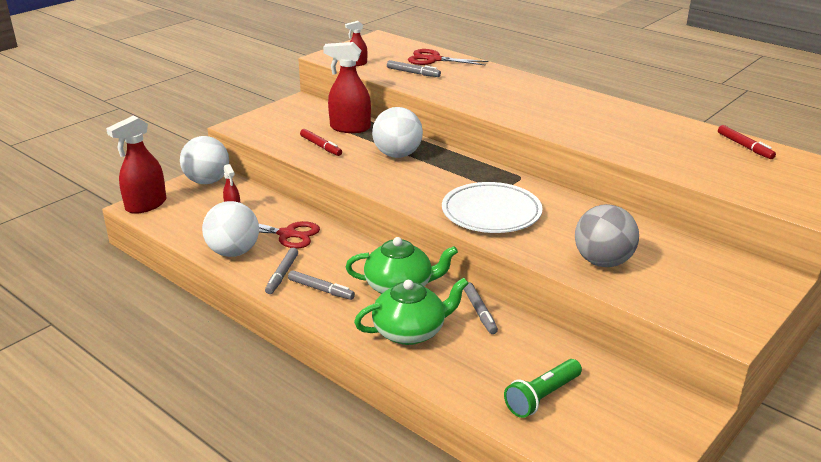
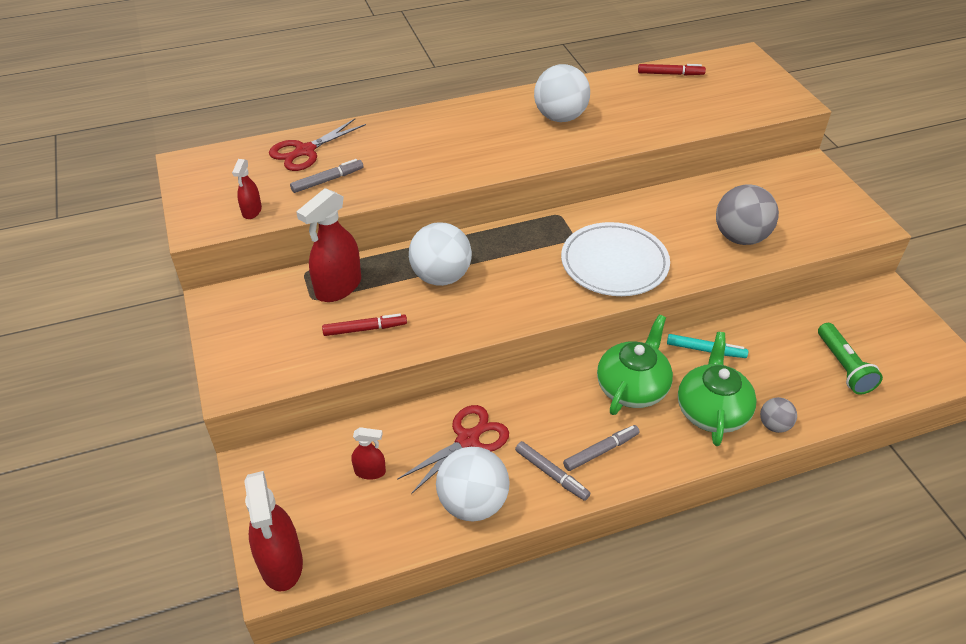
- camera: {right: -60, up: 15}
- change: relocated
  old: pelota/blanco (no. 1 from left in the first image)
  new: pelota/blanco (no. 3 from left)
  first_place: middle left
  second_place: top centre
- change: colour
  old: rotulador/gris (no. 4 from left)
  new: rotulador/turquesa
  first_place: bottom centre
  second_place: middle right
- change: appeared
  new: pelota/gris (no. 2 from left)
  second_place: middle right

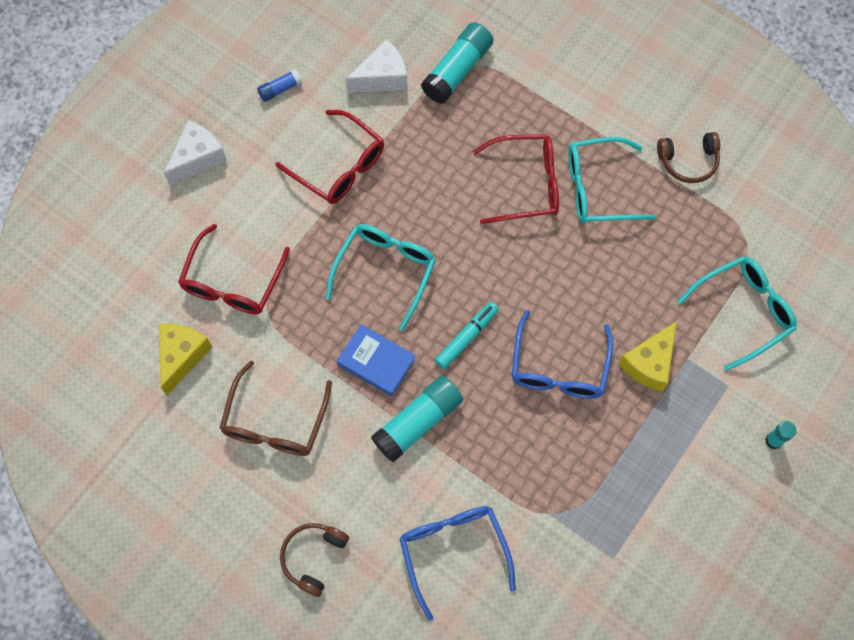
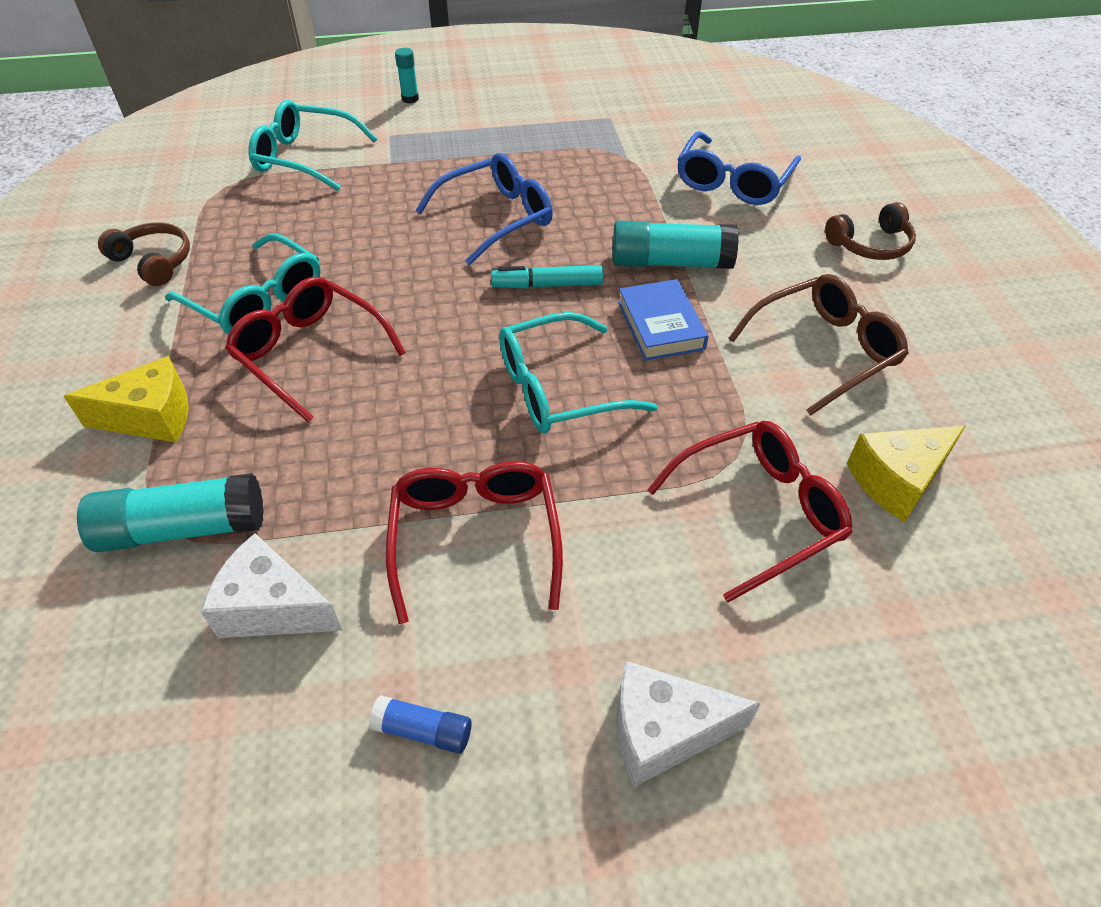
- camera: {right: -135, up: -20}
- change: relocated
  old: queso/amarillo (no. 2 from left in the first image)
  new: queso/amarillo (no. 1 from left)
  first_place: middle right
  second_place: middle left

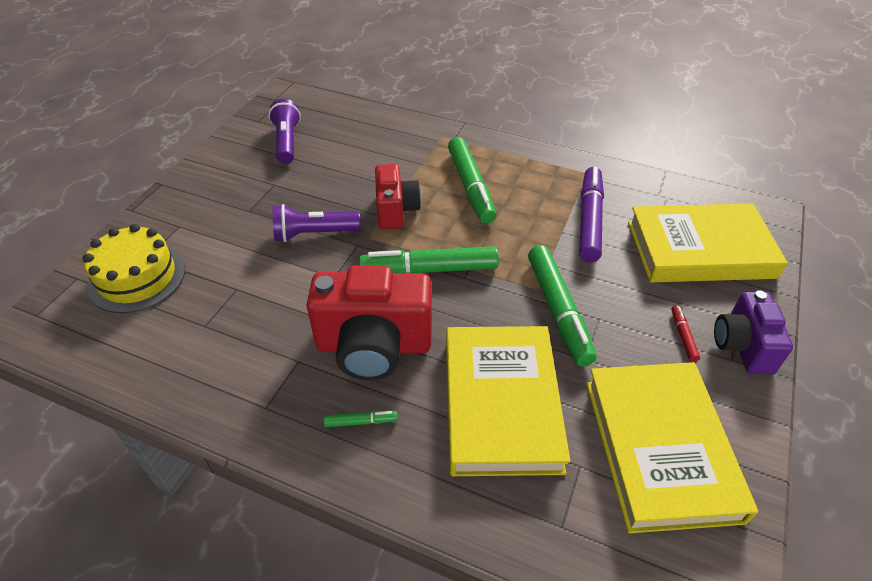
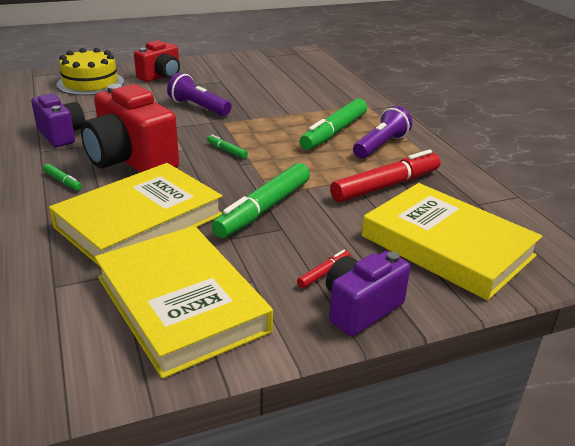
- camera: {right: 45, up: -15}
- change: relocated
  old: lámpara de mano/morado (no. 1 from left in the first image)
  new: lámpara de mano/morado (no. 2 from left)
  first_place: top left
  second_place: top centre
- change: relocated
  old: cámara/rojo (no. 2 from left)
  first_place: centre
  second_place: top left
- change: colour
  old: rotulador/morado
  new: rotulador/rojo (no. 2 from left)
  first_place: middle right
  second_place: middle right
- change: size
  old: rotulador/verde (no. 2 from left)
  first_place: centre
  second_place: top centre
  factor: 0.43
- change: spun
  old: libro/amarillo (no. 2 from left)
  first_place: bottom right
  second_place: bottom left
  degrees: -75
- change: appeared
  new: cámara/morado (no. 1 from left)
  second_place: top left

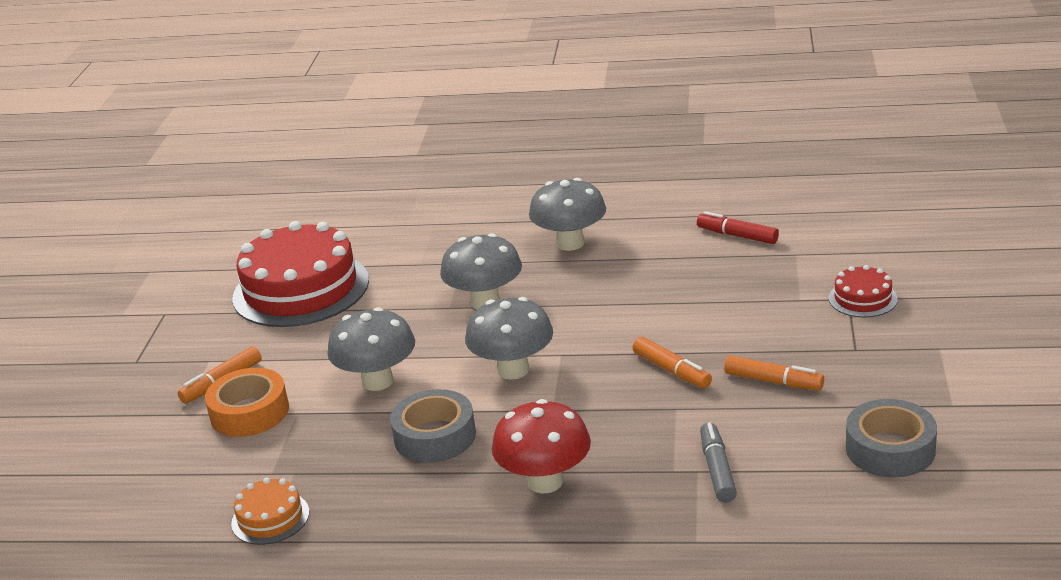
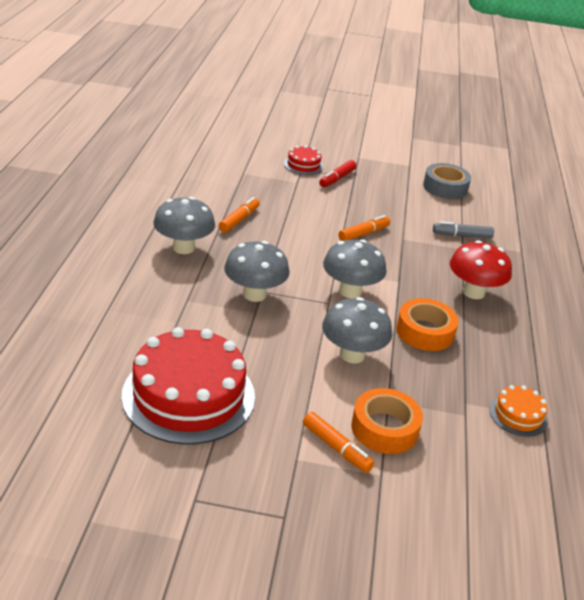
- camera: {right: -95, up: 5}
- change: relocated
  old: rotulador/rojo
  first_place: middle right
  second_place: top centre
- change: relocated
  old: rotulador/naranja (no. 3 from left in the first image)
  new: rotulador/naranja (no. 1 from left)
  first_place: middle right
  second_place: centre
- change: colour
  old: cinta adhesiva/gris (no. 1 from left)
  new: cinta adhesiva/naranja (no. 2 from left)
  first_place: bottom centre
  second_place: middle right

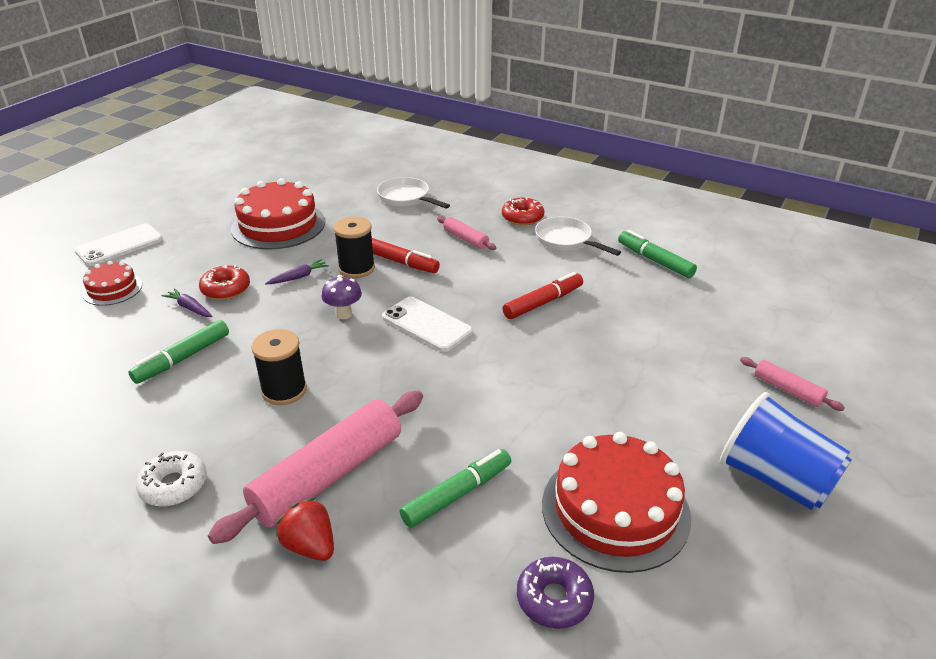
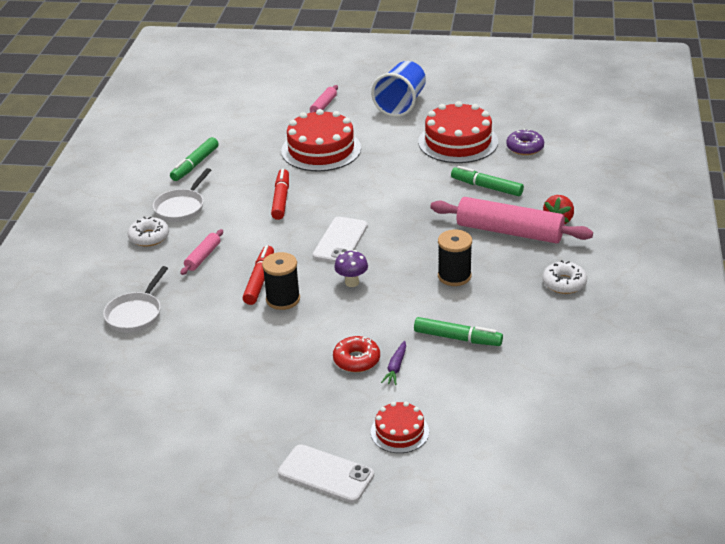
- camera: {right: -110, up: 0}
- change: relocated
  old: tarta/rojo (no. 2 from left in the first image)
  new: tarta/rojo (no. 1 from left)
  first_place: top left
  second_place: top centre
- change: colour
  old: rosquilla/rojo (no. 2 from left)
  new: rosquilla/blanco (no. 1 from left)
  first_place: top centre
  second_place: middle left
- change: missing
  old: zanahoria/morado (no. 2 from left)
  first_place: middle left
- change: spun
  old: rotulador/rojo (no. 2 from left)
  first_place: centre
  second_place: centre
  degrees: 60

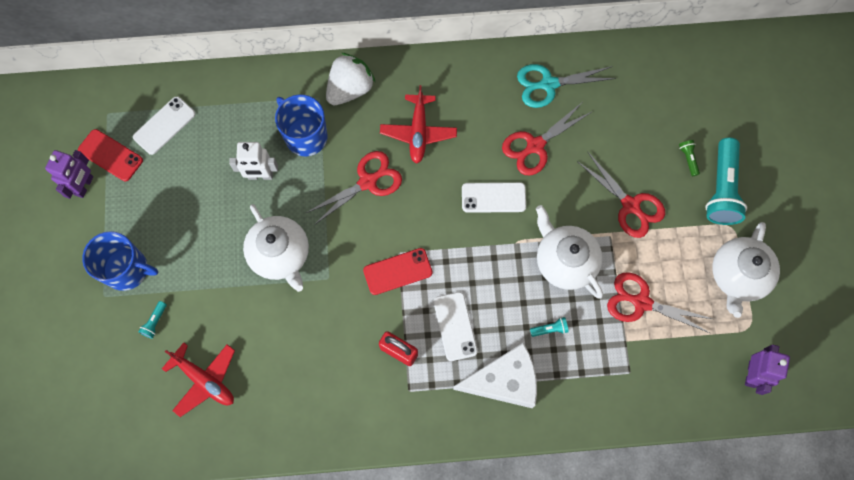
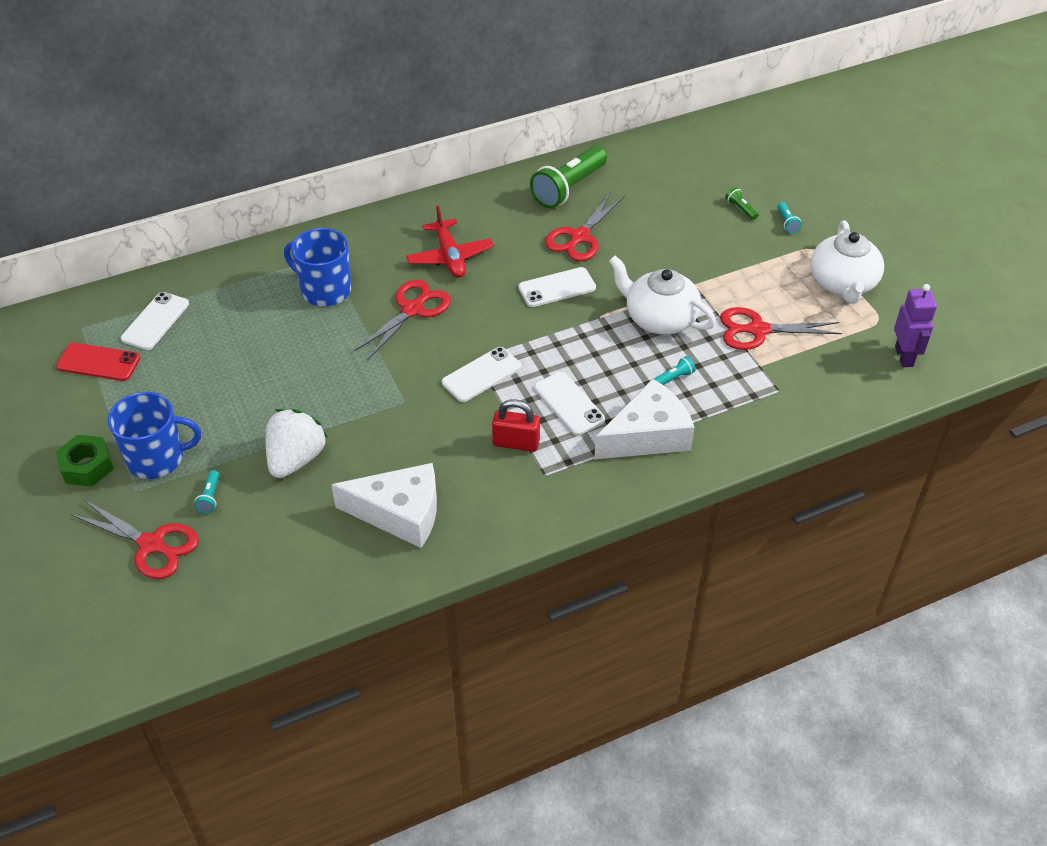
- camera: {right: -20, up: -25}
- change: relocated
  old: fresa/blanco
  first_place: top centre
  second_place: middle left
- change: exchanged
  old: tijeras/turquesa
  new: lámpara de mano/verde (no. 1 from left)
  first_place: top centre
  second_place: top centre
- change: size
  old: lámpara de mano/turquesa (no. 3 from left)
  first_place: middle right
  second_place: top right
  factor: 0.41
- change: missing
  old: robot/blanco
  first_place: middle left
- change: missing
  old: robot/morado (no. 1 from left)
  first_place: middle left
- change: relocated
  old: tijeras/rojo (no. 3 from left in the first image)
  new: tijeras/rojo (no. 1 from left)
  first_place: middle right
  second_place: middle left
- change: missing
  old: tetera/blanco (no. 1 from left)
  first_place: middle left
- change: colour
  old: móvil/rojo (no. 2 from left)
  new: móvil/blanco (no. 2 from left)
  first_place: centre
  second_place: centre
- change: missing
  old: avión/rojo (no. 1 from left)
  first_place: bottom left
- change: appeared
  new: tuerca/verde
  second_place: middle left
- change: appeared
  new: queso/blanco (no. 1 from left)
  second_place: centre

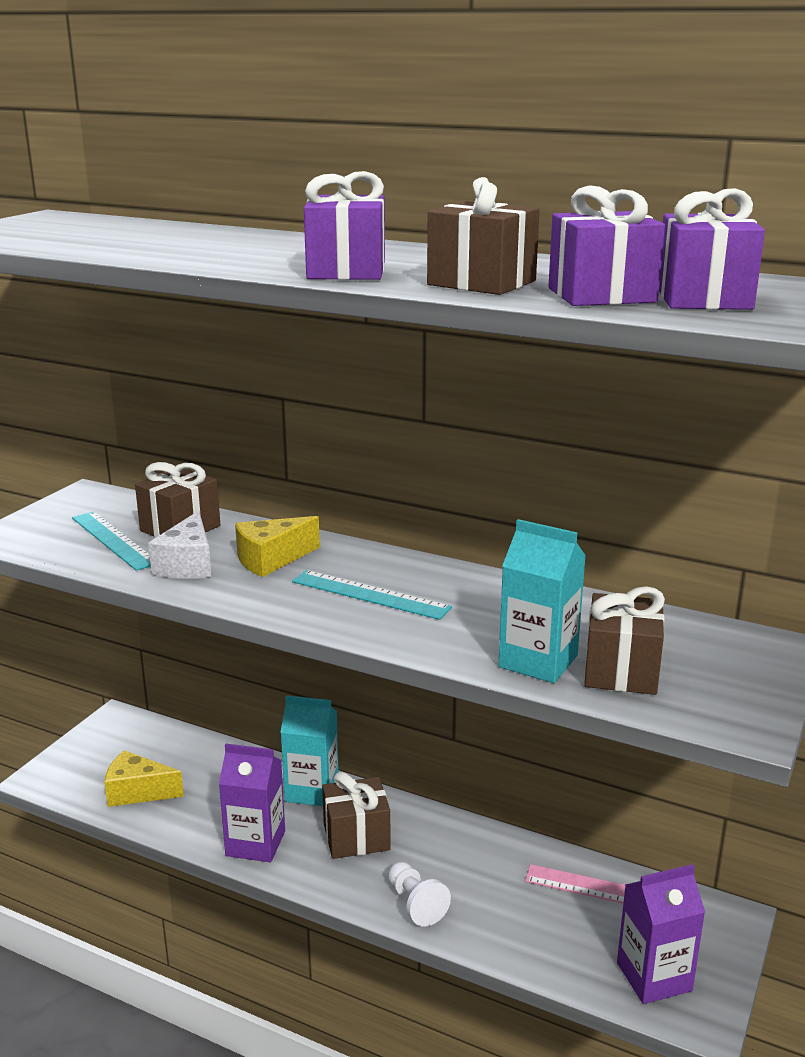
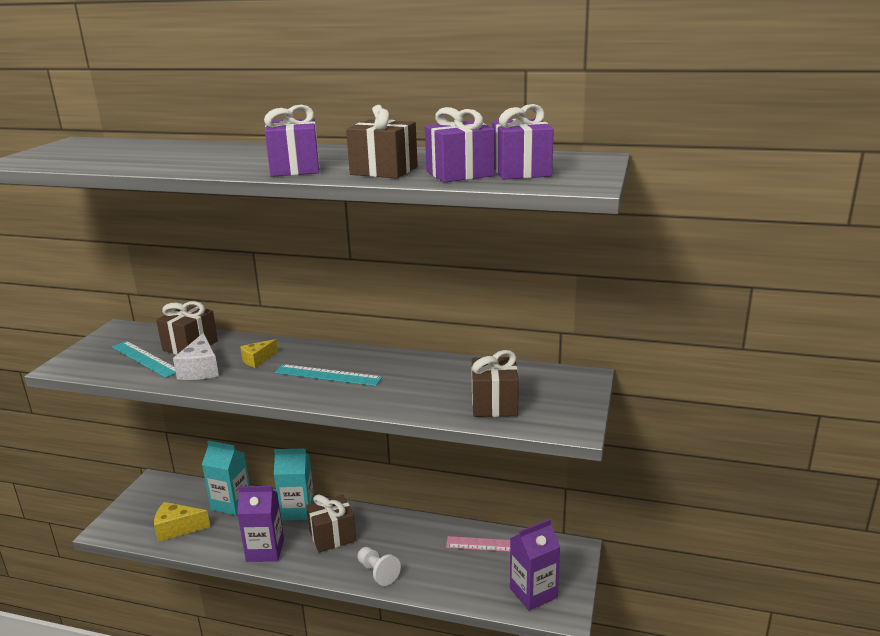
- camera: {right: -10, up: 0}
- change: size
  old: queso/amarillo (no. 2 from left)
  first_place: centre
  second_place: middle left
  factor: 0.64
- change: relocated
  old: cartón de leche/turquesa (no. 2 from left in the first image)
  new: cartón de leche/turquesa (no. 1 from left)
  first_place: middle right
  second_place: bottom left

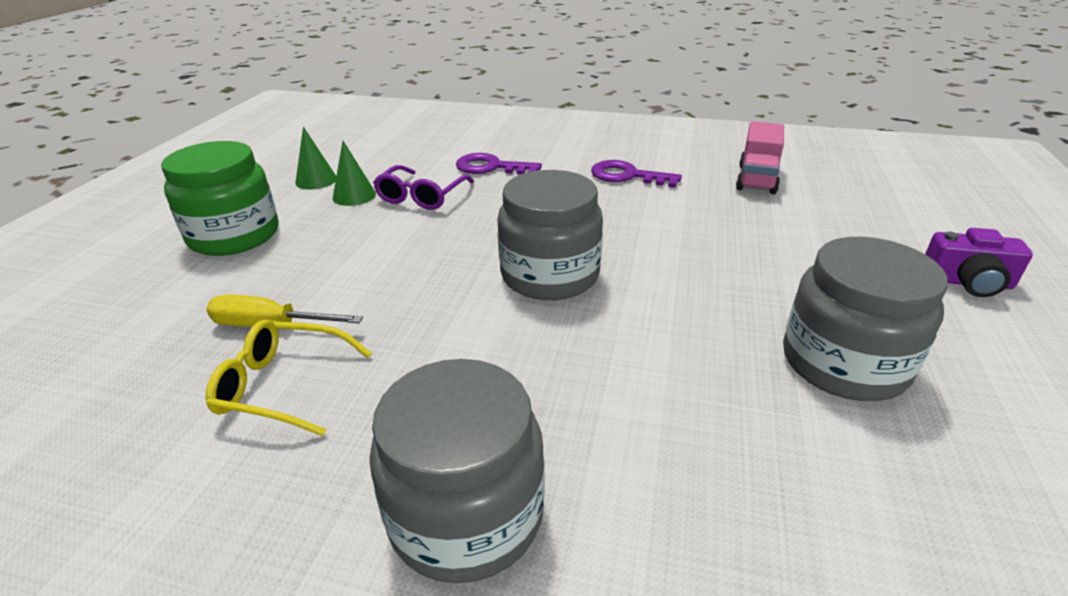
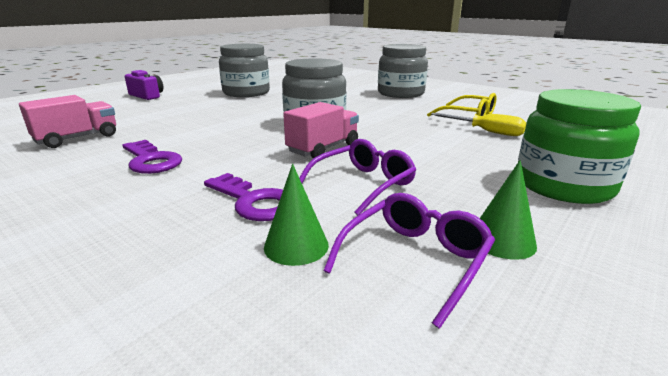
- camera: {right: -155, up: -10}
- change: relocated
  old: cono/verde (no. 2 from left in the first image)
  new: cono/verde (no. 1 from left)
  first_place: top left
  second_place: centre
- change: appeared
  new: camión/rosa (no. 2 from left)
  second_place: centre
- change: appeared
  new: gafas/morado (no. 2 from left)
  second_place: bottom centre

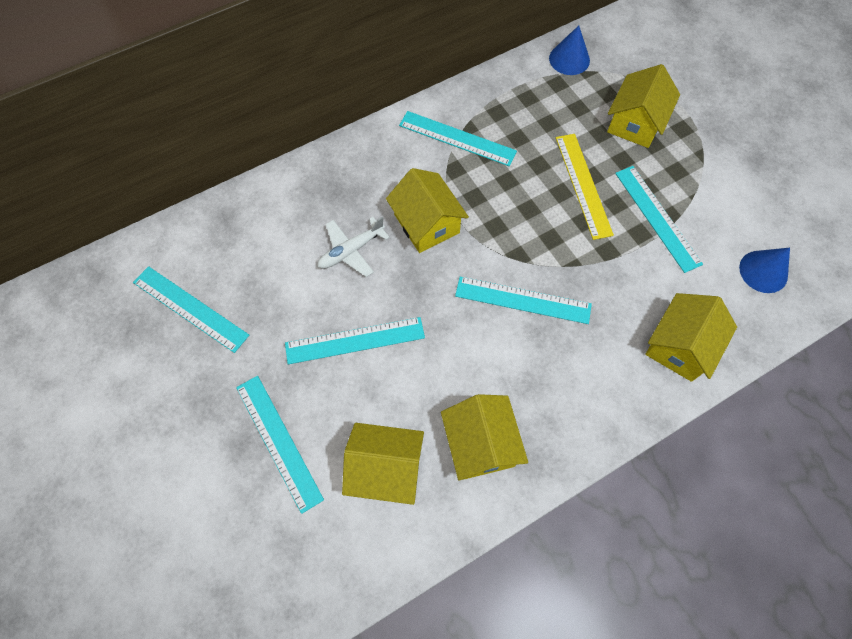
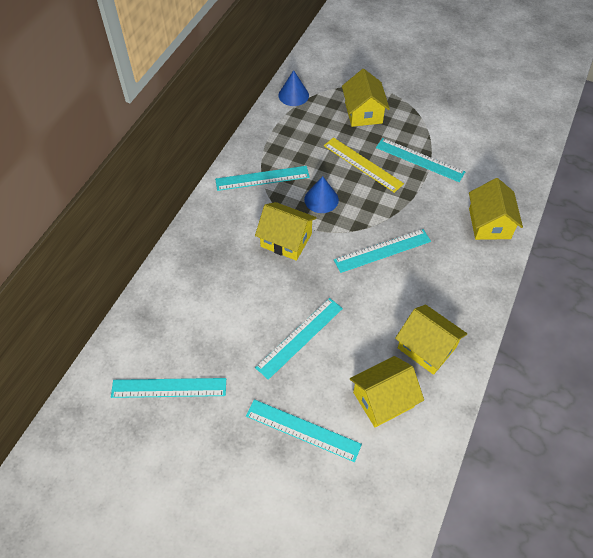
- camera: {right: -35, up: -10}
- change: missing
  old: avión/blanco
  first_place: centre
- change: relocated
  old: cono/azul (no. 2 from left)
  first_place: middle right
  second_place: centre

